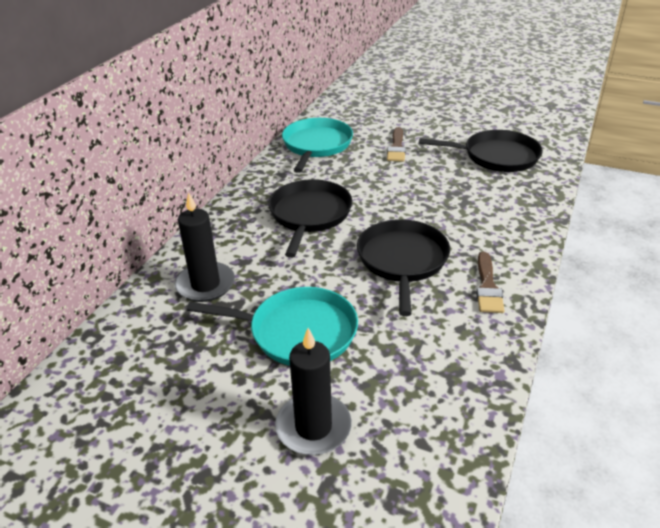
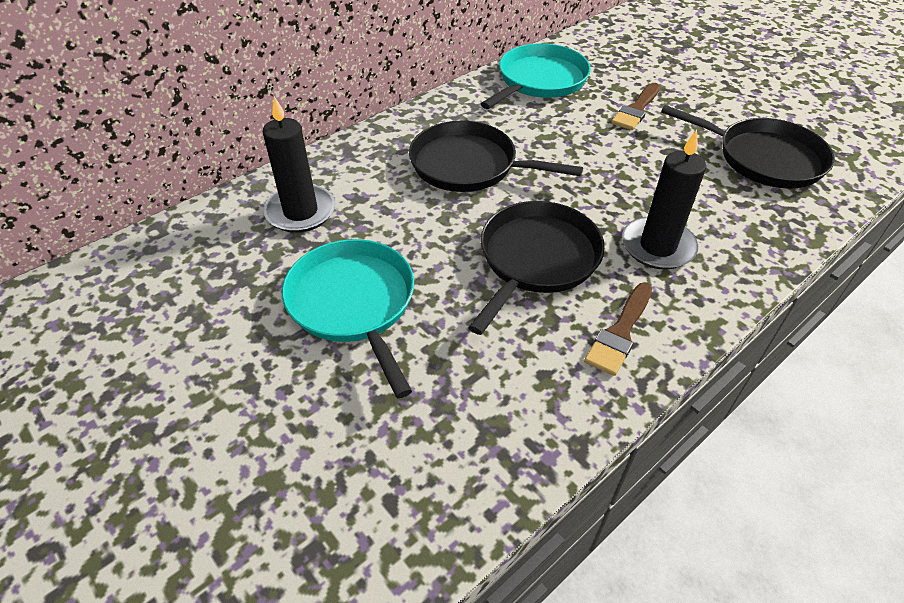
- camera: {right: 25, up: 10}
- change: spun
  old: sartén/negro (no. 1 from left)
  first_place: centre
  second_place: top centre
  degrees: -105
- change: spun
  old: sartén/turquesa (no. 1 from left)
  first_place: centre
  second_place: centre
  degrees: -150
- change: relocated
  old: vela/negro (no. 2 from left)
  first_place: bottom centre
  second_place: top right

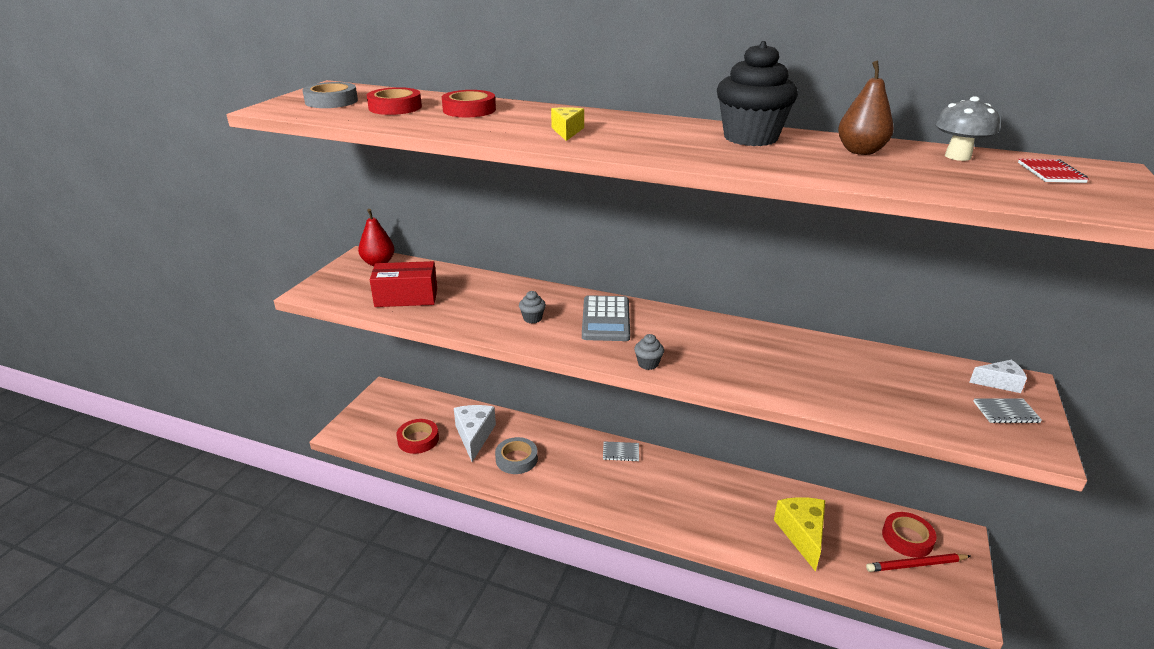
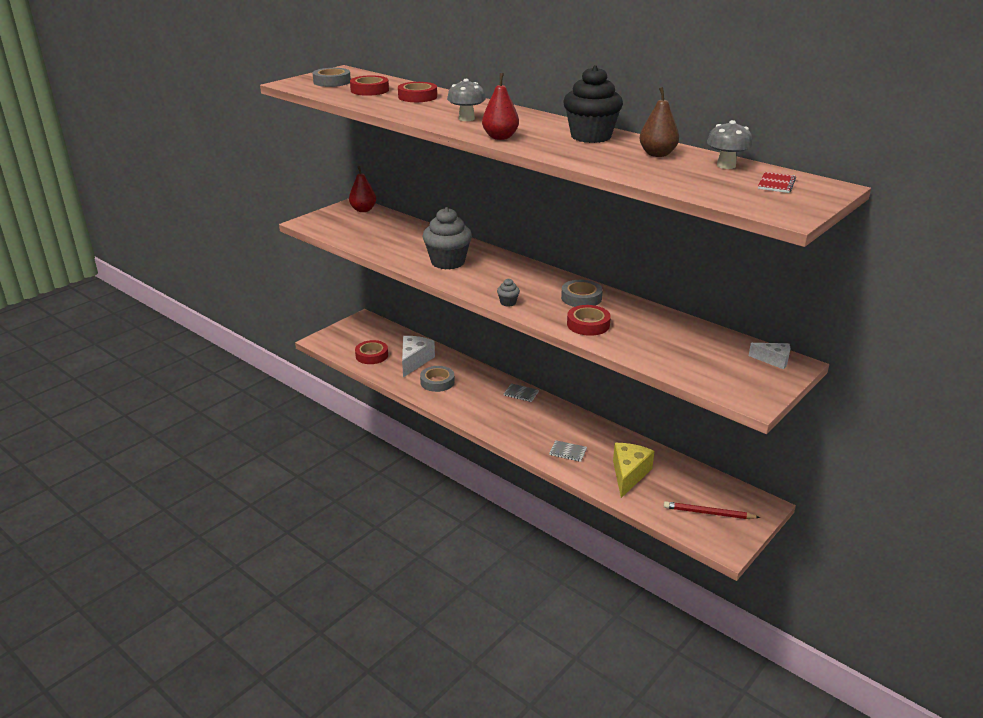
- camera: {right: 20, up: 0}
- change: exchanged
  old: queso/amarillo (no. 1 from left)
  new: seta/gris (no. 1 from left)
  first_place: top centre
  second_place: top centre
- change: missing
  old: caja/rojo
  first_place: centre
- change: size
  old: magdalena/gris (no. 1 from left)
  first_place: centre
  second_place: top centre
  factor: 2.35
- change: missing
  old: calculadora/gris
  first_place: centre
- change: relocated
  old: cuaderno/gris (no. 2 from left)
  first_place: middle right
  second_place: centre
- change: relocated
  old: cinta adhesiva/rojo (no. 4 from left)
  first_place: bottom right
  second_place: centre
- change: appeared
  new: pera/rojo (no. 2 from left)
  second_place: top centre
- change: appeared
  new: cinta adhesiva/gris (no. 3 from left)
  second_place: centre

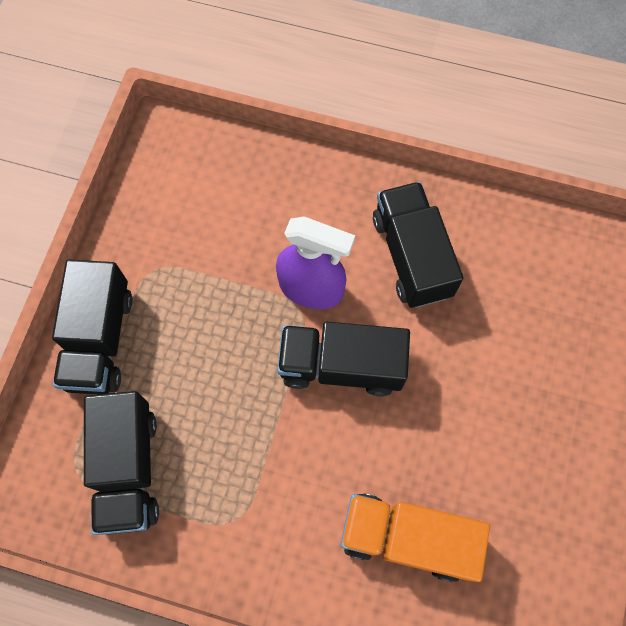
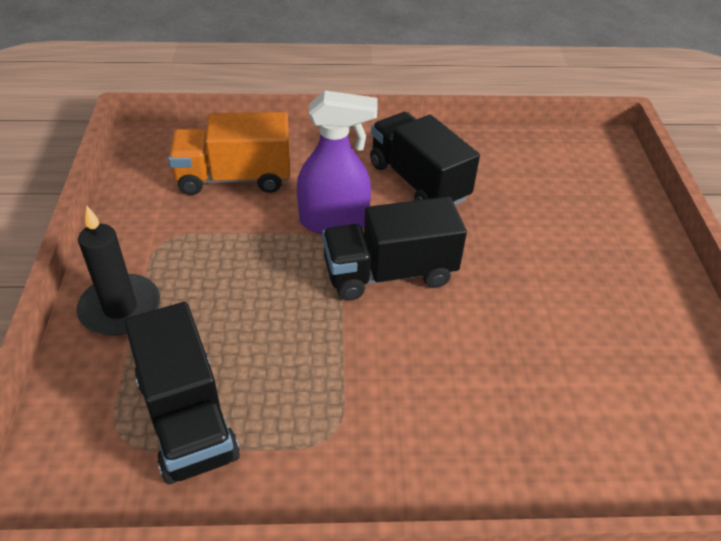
- camera: {right: -20, up: -25}
- change: exchanged
  old: camión/negro (no. 1 from left)
  new: vela/negro
  first_place: middle left
  second_place: middle left
- change: relocated
  old: camión/naranja
  first_place: bottom centre
  second_place: top left

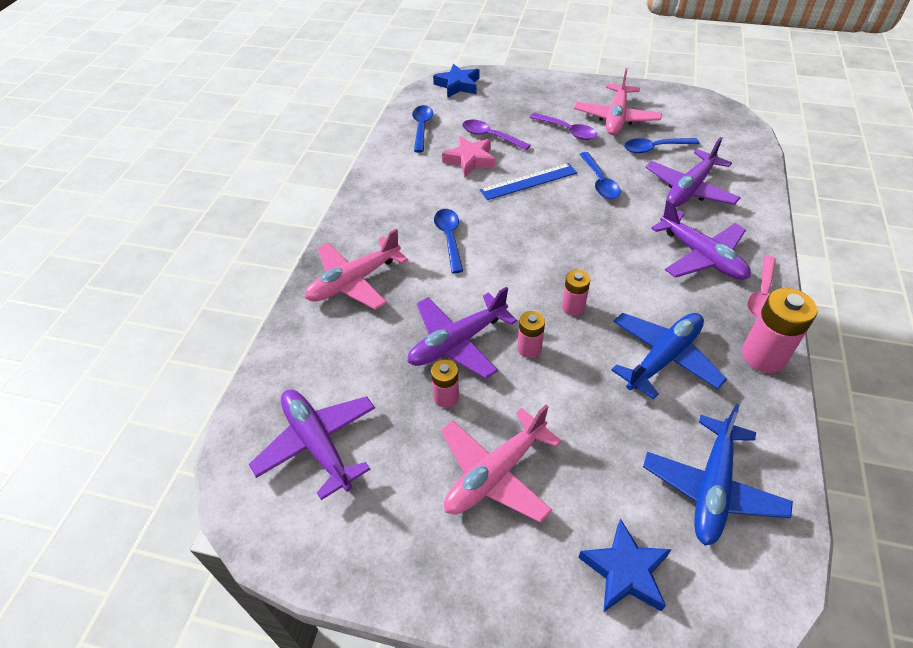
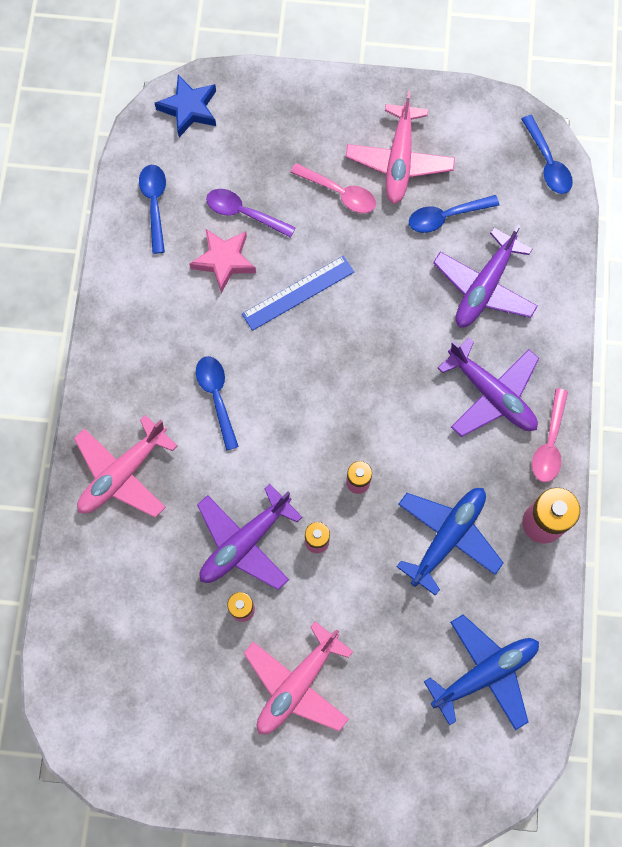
- camera: {right: -10, up: 25}
- change: colour
  old: cuchara/morado (no. 2 from left)
  new: cuchara/rosa (no. 1 from left)
  first_place: top centre
  second_place: top centre
- change: relocated
  old: cuchara/azul (no. 3 from left in the first image)
  new: cuchara/azul (no. 4 from left)
  first_place: top centre
  second_place: top right
- change: missing
  old: avión/morado (no. 1 from left)
  first_place: bottom centre
- change: spun
  old: avión/azul (no. 2 from left)
  first_place: bottom right
  second_place: bottom right
  degrees: -135
- change: missing
  old: estrella/azul (no. 2 from left)
  first_place: bottom right

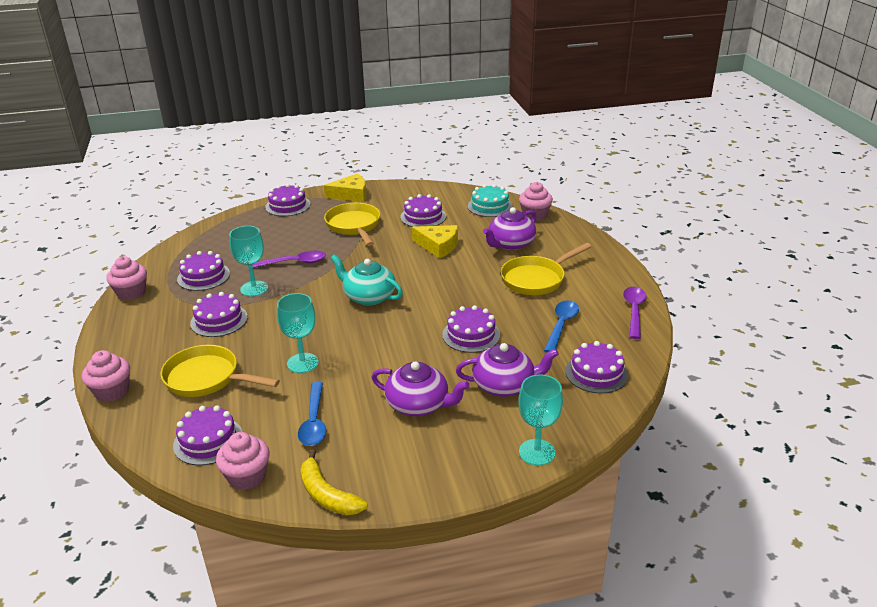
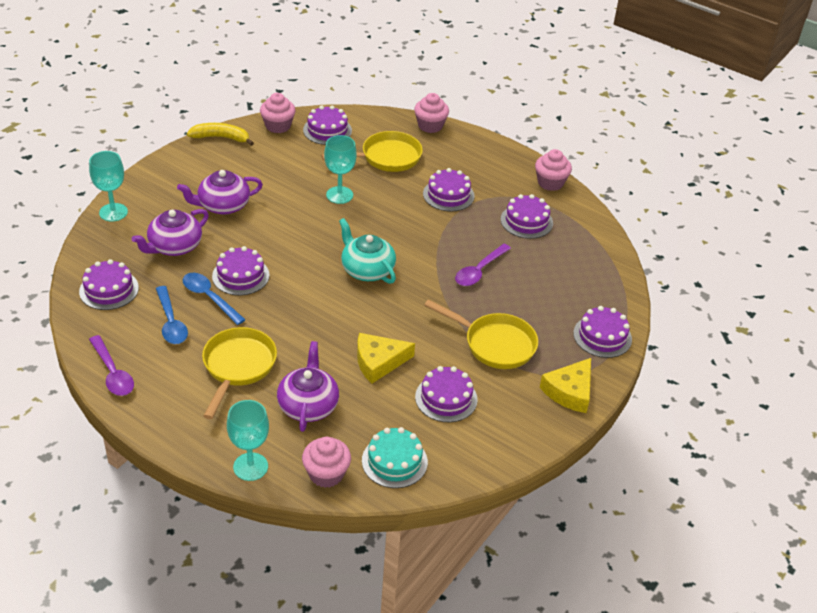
- camera: {right: 135, up: 10}
- change: relocated
  old: copa/turquesa (no. 1 from left in the first image)
  new: copa/turquesa (no. 2 from left)
  first_place: middle left
  second_place: bottom left
- change: spun
  old: tetera/turquesa
  first_place: centre
  second_place: centre
  degrees: -120
- change: relocated
  old: cuchara/azul (no. 1 from left in the first image)
  new: cuchara/azul (no. 2 from left)
  first_place: bottom centre
  second_place: middle left

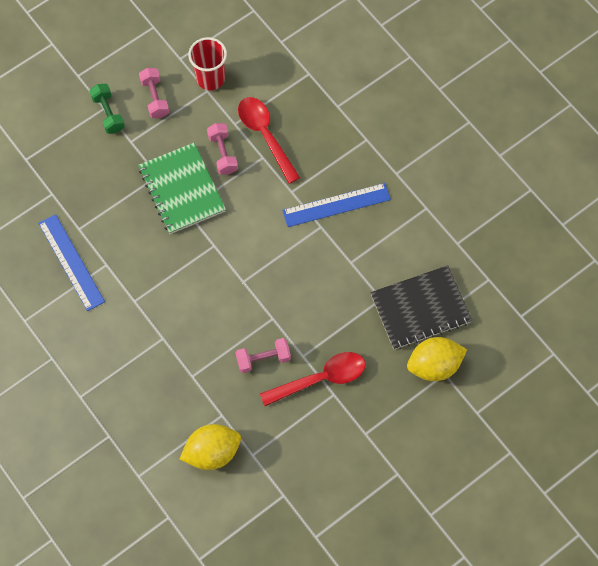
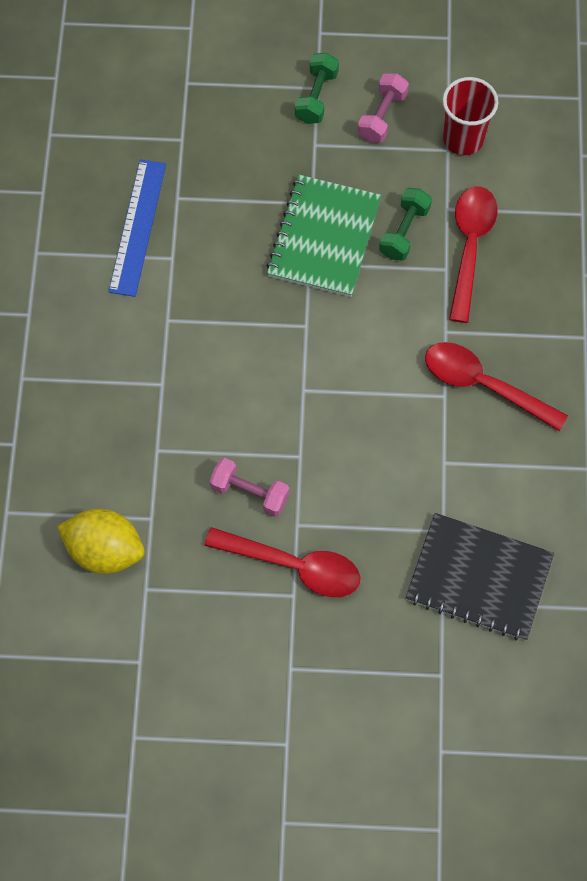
- camera: {right: 40, up: 0}
- change: colour
  old: mancuerna/rosa (no. 2 from left)
  new: mancuerna/verde (no. 2 from left)
  first_place: top centre
  second_place: top right
- change: exchanged
  old: regla/azul (no. 2 from left)
  new: cuchara/rojo (no. 3 from left)
  first_place: centre
  second_place: middle right
- change: missing
  old: limón/amarillo (no. 2 from left)
  first_place: middle right

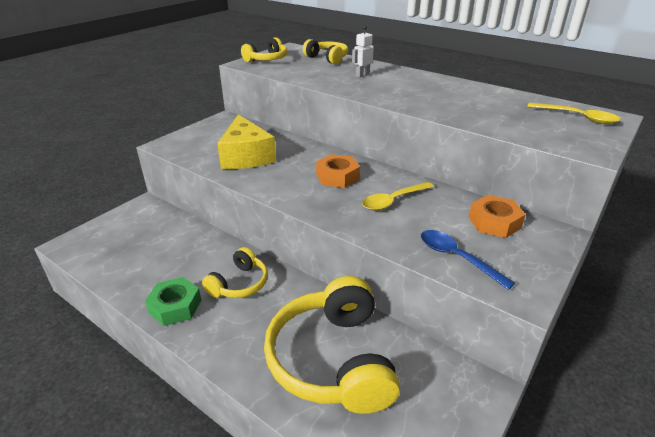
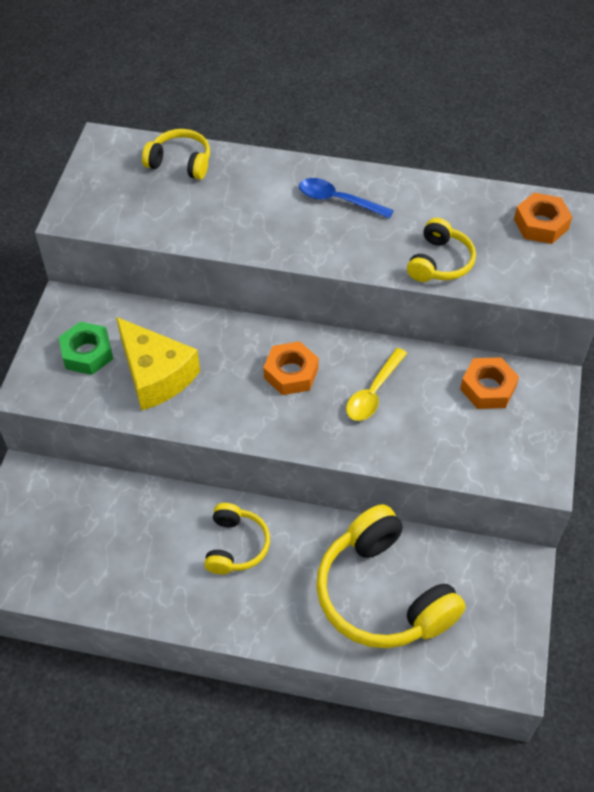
- camera: {right: -25, up: 20}
- change: missing
  old: robot/blanco
  first_place: top centre
- change: relocated
  old: auriculares/amarillo (no. 2 from left in the first image)
  new: auriculares/amarillo (no. 4 from left)
  first_place: top centre
  second_place: top right
- change: exchanged
  old: cuchara/amarillo (no. 2 from left)
  new: tuerca/naranja (no. 3 from left)
  first_place: top right
  second_place: top right
- change: relocated
  old: cuchara/azul
  first_place: middle right
  second_place: top centre
- change: relocated
  old: tuerca/verde
  first_place: bottom left
  second_place: middle left

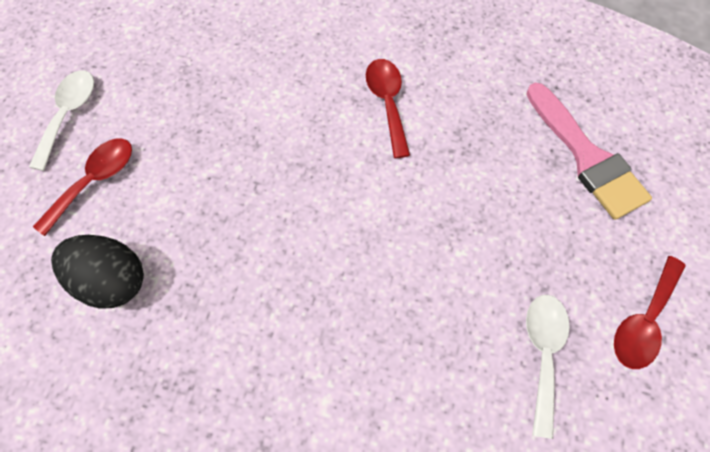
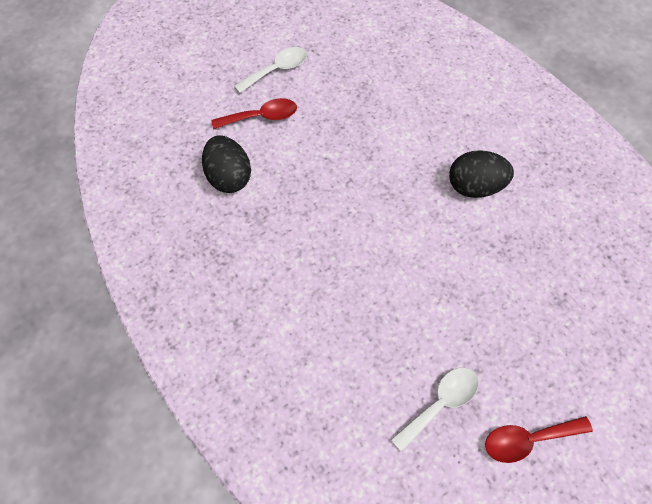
- camera: {right: 40, up: -5}
- change: exchanged
  old: cuchara/rojo (no. 2 from left)
  new: huevo/negro (no. 2 from left)
  first_place: top centre
  second_place: middle right
- change: missing
  old: pincel/rosa
  first_place: middle right

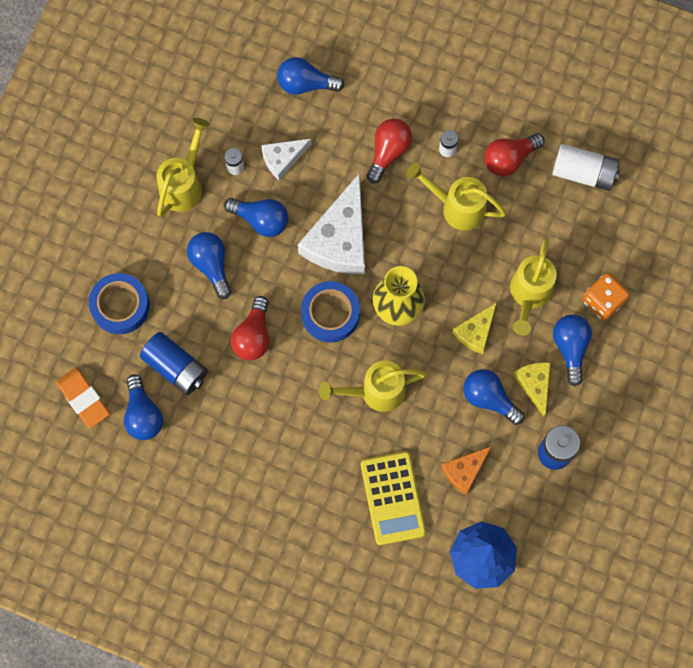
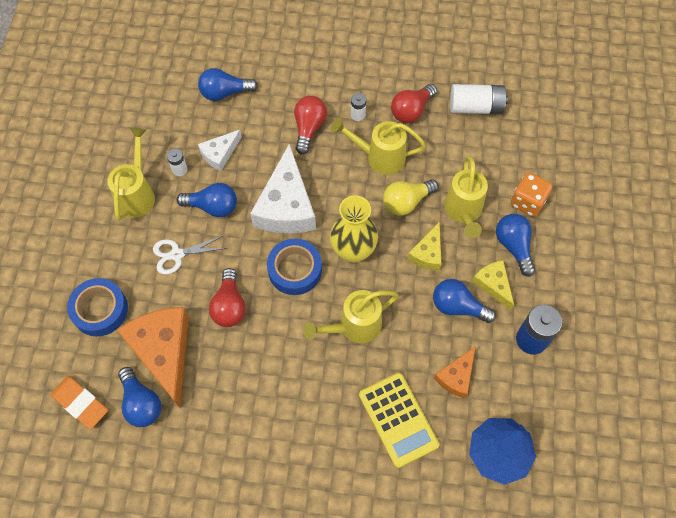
- camera: {right: -15, up: -10}
- change: exchanged
  old: bombilla/azul (no. 2 from left)
  new: tijeras/blanco
  first_place: middle left
  second_place: middle left
- change: exchanged
  old: pila/azul (no. 1 from left)
  new: queso/naranja (no. 1 from left)
  first_place: middle left
  second_place: bottom left
- change: appeared
  new: bombilla/amarillo
  second_place: centre

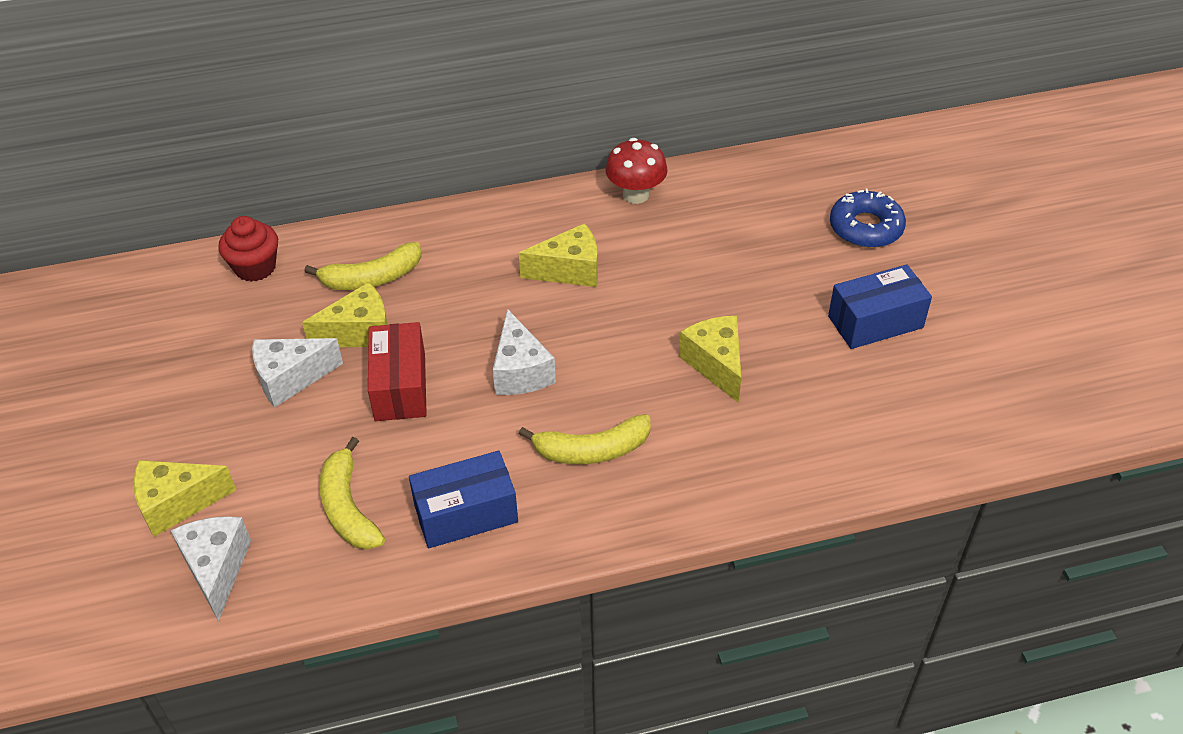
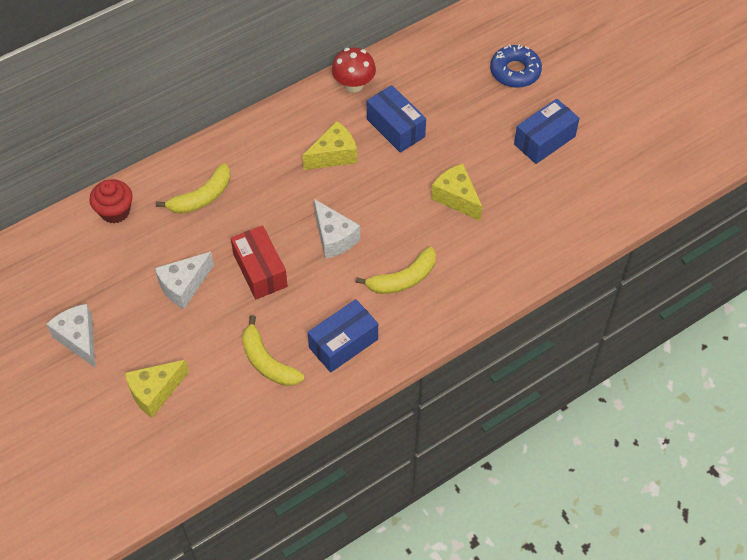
- camera: {right: -20, up: 10}
- change: missing
  old: queso/amarillo (no. 2 from left)
  first_place: middle left
- change: relocated
  old: queso/blanco (no. 1 from left)
  first_place: bottom left
  second_place: middle left
- change: appeared
  new: caja/azul (no. 2 from left)
  second_place: top centre

